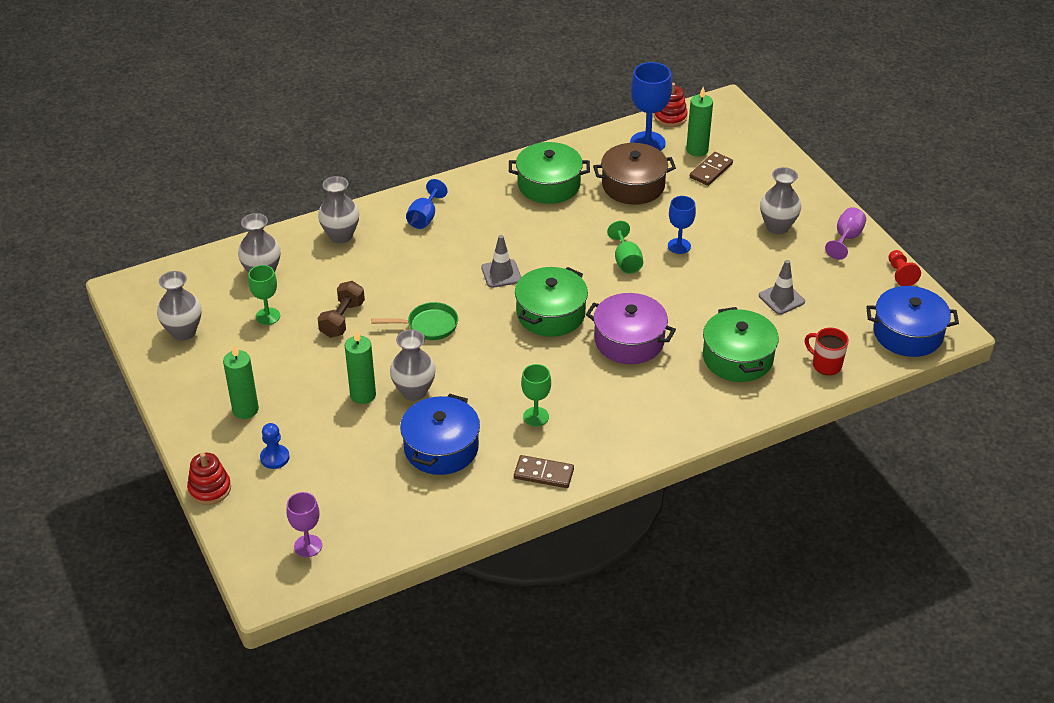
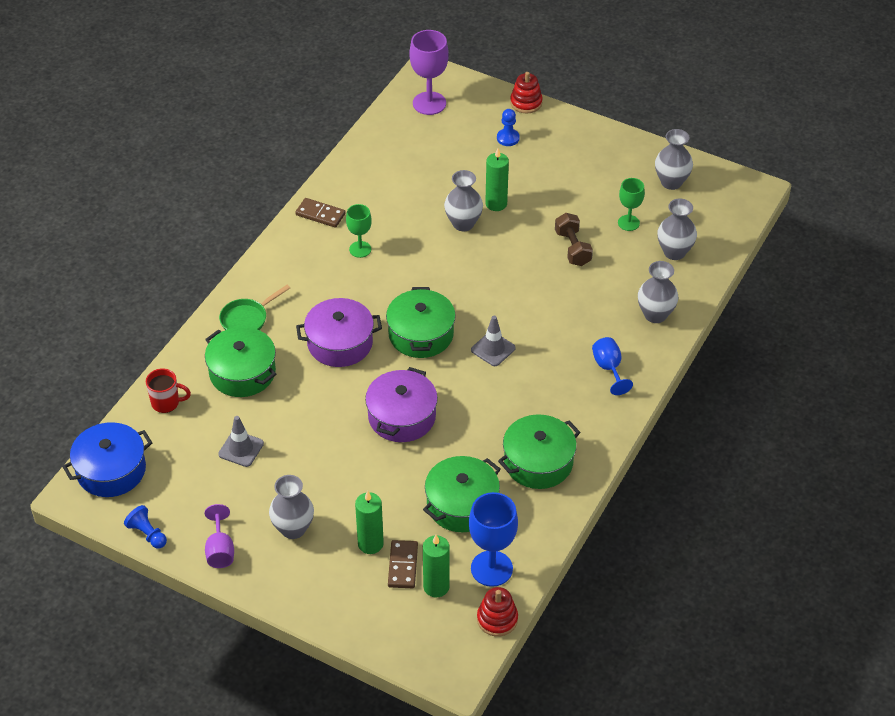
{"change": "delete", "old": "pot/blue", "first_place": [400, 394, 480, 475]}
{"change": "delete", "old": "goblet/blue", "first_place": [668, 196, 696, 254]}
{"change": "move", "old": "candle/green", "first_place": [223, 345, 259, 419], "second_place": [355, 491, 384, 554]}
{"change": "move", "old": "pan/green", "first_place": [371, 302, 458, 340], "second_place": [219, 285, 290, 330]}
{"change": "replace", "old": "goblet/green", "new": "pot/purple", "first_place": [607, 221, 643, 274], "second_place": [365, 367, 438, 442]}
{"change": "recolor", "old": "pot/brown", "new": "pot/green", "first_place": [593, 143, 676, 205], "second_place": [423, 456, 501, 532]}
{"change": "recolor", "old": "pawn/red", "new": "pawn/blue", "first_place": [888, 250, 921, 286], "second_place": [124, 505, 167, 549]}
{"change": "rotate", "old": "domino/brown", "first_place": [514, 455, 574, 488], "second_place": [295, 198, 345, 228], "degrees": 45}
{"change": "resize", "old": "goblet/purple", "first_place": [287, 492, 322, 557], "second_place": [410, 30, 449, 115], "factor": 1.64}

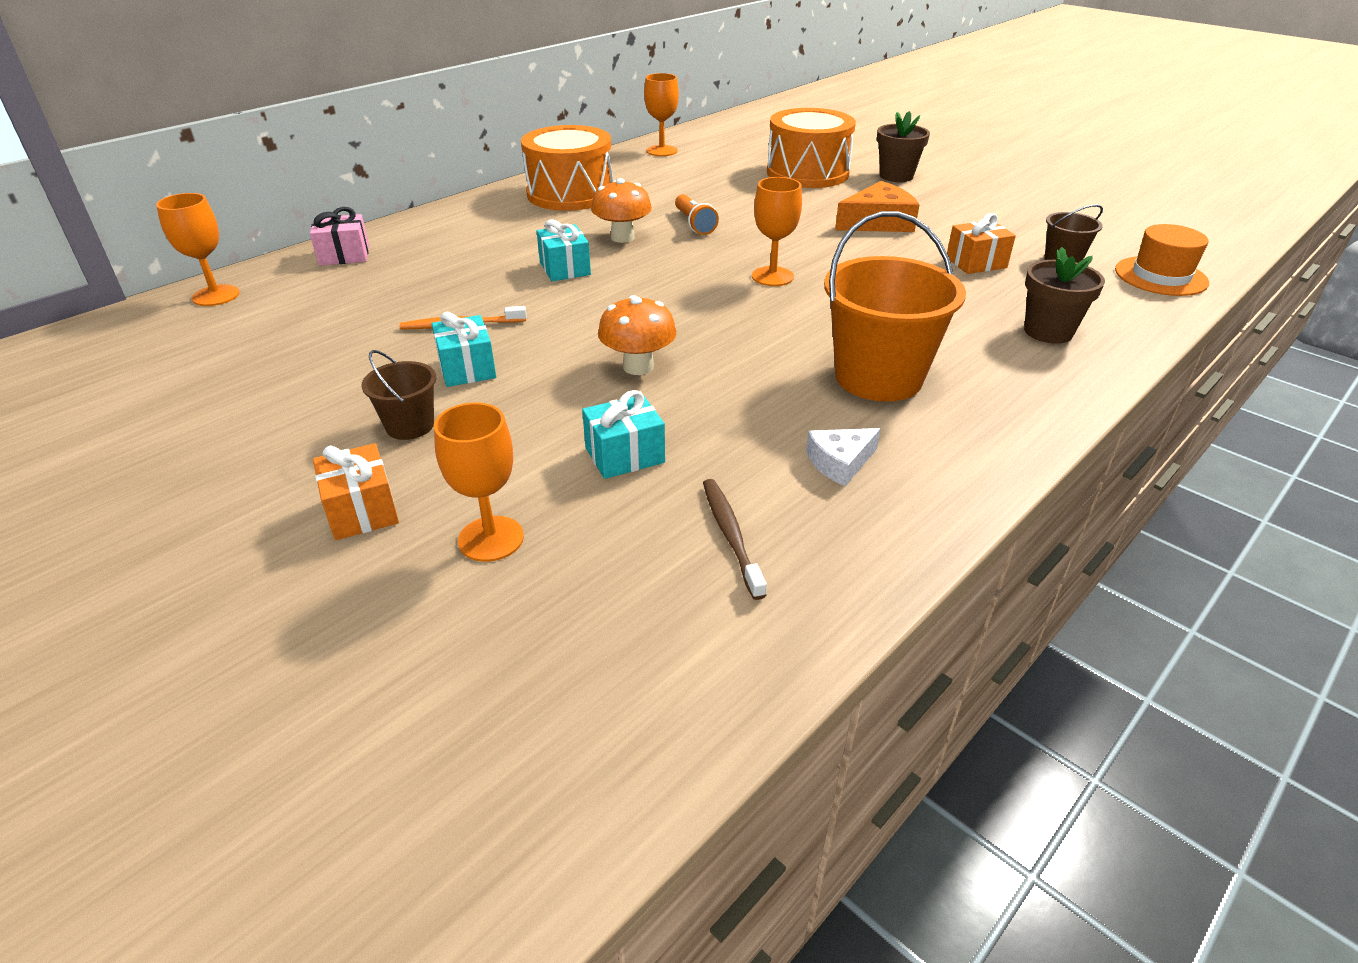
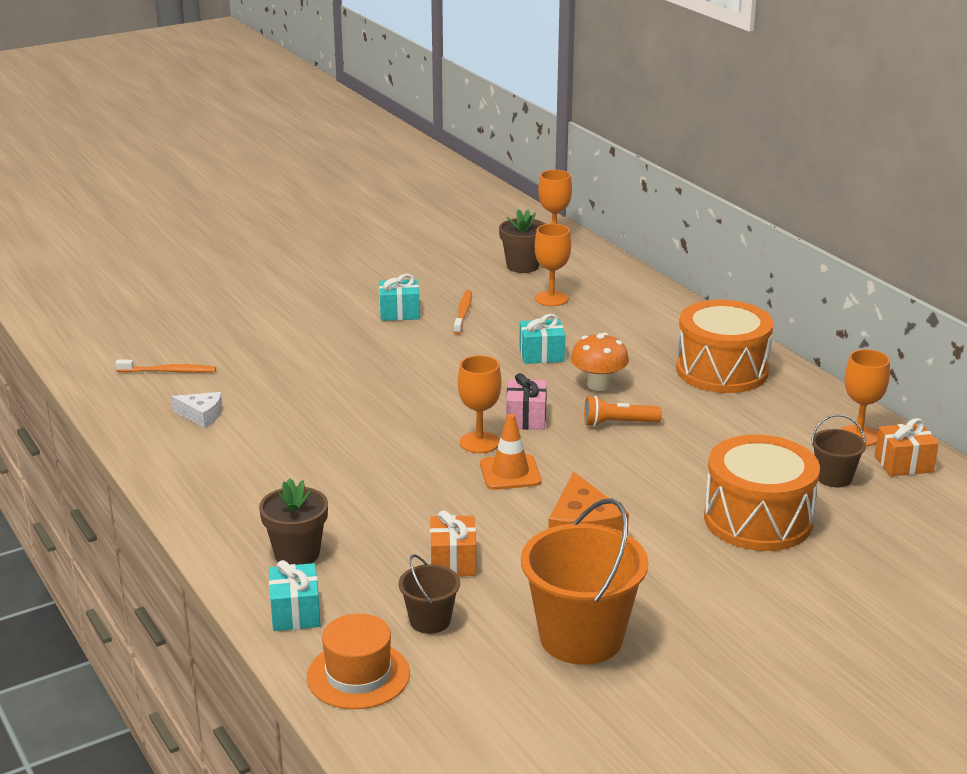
{"change": "delete", "old": "mushroom/orange", "first_place": [598, 295, 677, 375]}
{"change": "insert", "new": "traffic cone/orange", "second_place": [480, 414, 542, 490]}
{"change": "move", "old": "gift/pink", "first_place": [310, 207, 369, 266], "second_place": [506, 373, 547, 430]}
{"change": "move", "old": "gift/orange", "first_place": [313, 443, 399, 540], "second_place": [875, 418, 939, 476]}
{"change": "move", "old": "bucket/brown", "first_place": [361, 350, 436, 440], "second_place": [811, 414, 866, 487]}
{"change": "move", "old": "goblet/orange", "first_place": [434, 403, 524, 562], "second_place": [535, 224, 571, 306]}
{"change": "move", "old": "gift/turquoise", "first_place": [582, 390, 665, 479], "second_place": [269, 560, 321, 631]}
{"change": "move", "old": "bucket/orange", "first_place": [824, 211, 966, 402], "second_place": [521, 498, 648, 665]}
{"change": "move", "old": "flower pot/brown", "first_place": [877, 111, 930, 182], "second_place": [499, 209, 545, 273]}
{"change": "recolor", "old": "toothbrush/brown", "new": "toothbrush/orange", "first_place": [703, 479, 767, 600], "second_place": [115, 360, 216, 373]}
{"change": "rotate", "old": "cheese/white", "first_place": [806, 428, 881, 486], "second_place": [171, 392, 222, 428], "degrees": 120}

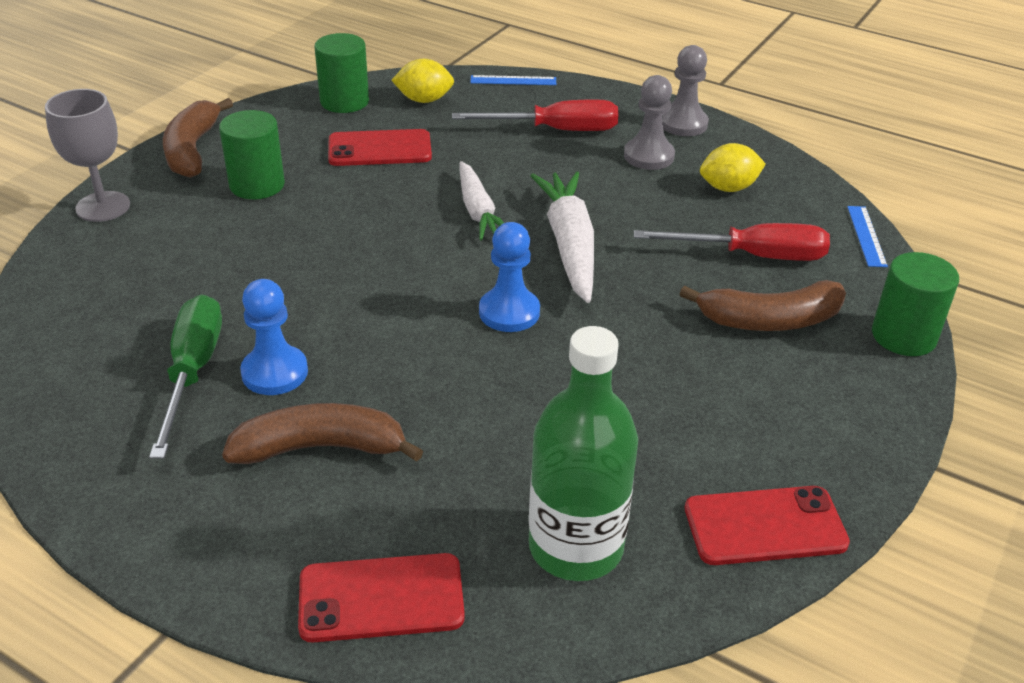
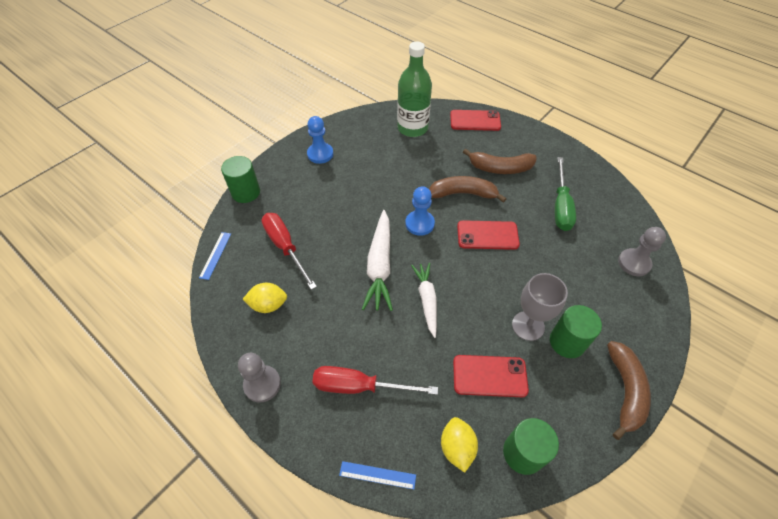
{"change": "move", "old": "goblet/grey", "first_place": [45, 89, 130, 222], "second_place": [512, 273, 568, 341]}
{"change": "move", "old": "pawn/blue", "first_place": [240, 279, 308, 395], "second_place": [307, 116, 333, 164]}
{"change": "move", "old": "pawn/grey", "first_place": [624, 75, 675, 170], "second_place": [618, 227, 666, 276]}
{"change": "move", "old": "banana/brown", "first_place": [680, 280, 846, 331], "second_place": [429, 176, 506, 203]}
{"change": "move", "old": "phone/red", "first_place": [685, 486, 850, 565], "second_place": [457, 220, 520, 250]}
{"change": "rotate", "old": "lemon/yellow", "first_place": [391, 59, 454, 103], "second_place": [441, 417, 478, 473], "degrees": 75}
{"change": "rotate", "old": "screwdriver/red", "first_place": [634, 223, 830, 261], "second_place": [261, 213, 317, 290], "degrees": 45}

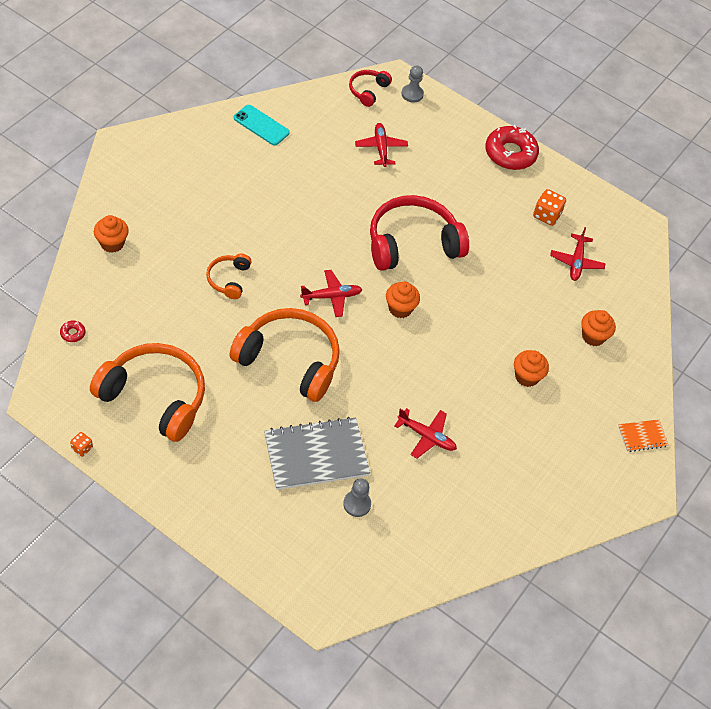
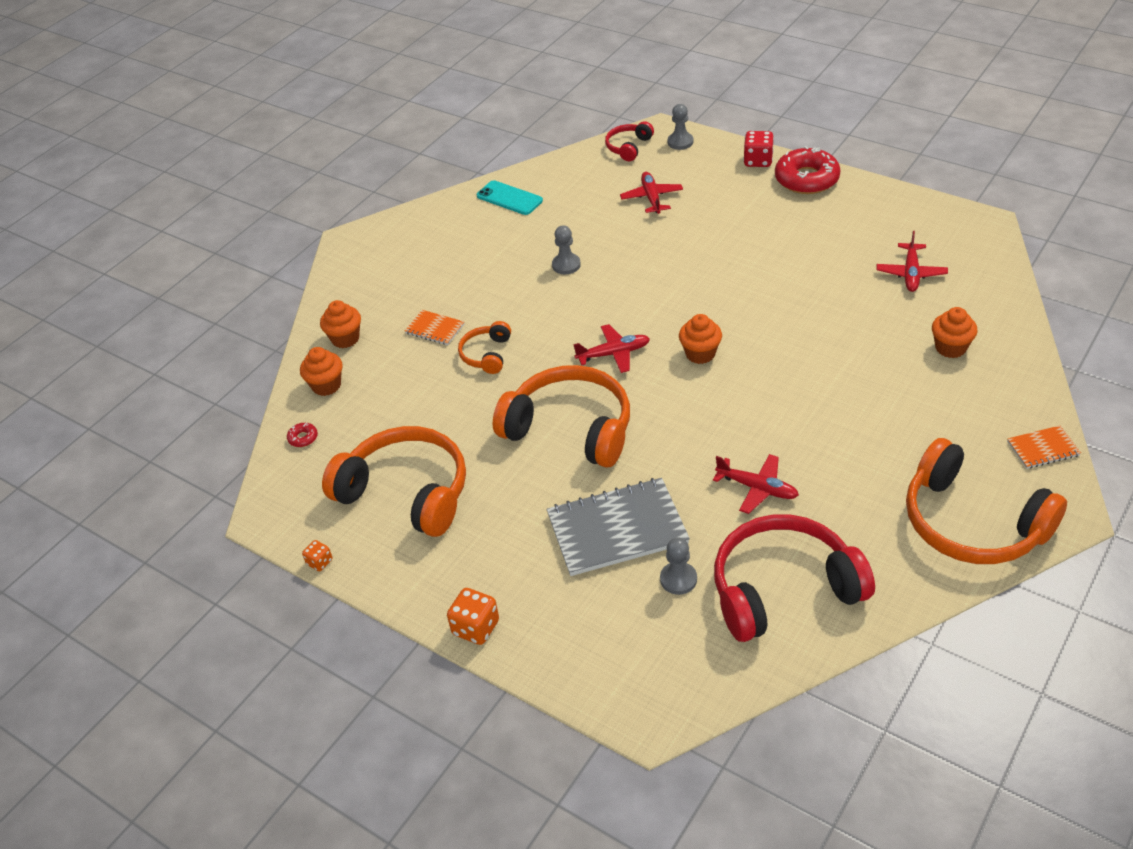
{"change": "insert", "new": "notebook/orange", "second_place": [405, 310, 464, 345]}
{"change": "insert", "new": "pawn/grey", "second_place": [552, 225, 581, 274]}
{"change": "insert", "new": "dice/red", "second_place": [743, 131, 774, 167]}
{"change": "insert", "new": "headphones/orange", "second_place": [906, 438, 1067, 564]}
{"change": "move", "old": "headphones/red", "first_place": [370, 195, 469, 271], "second_place": [714, 514, 875, 642]}
{"change": "move", "old": "cupcake/orange", "first_place": [514, 350, 549, 387], "second_place": [300, 347, 343, 396]}
{"change": "move", "old": "dice/orange", "first_place": [533, 189, 566, 226], "second_place": [447, 588, 499, 645]}

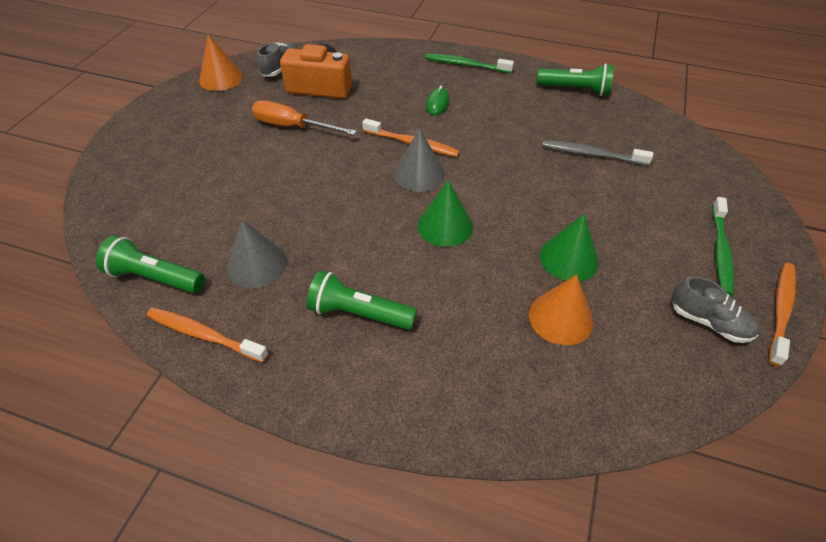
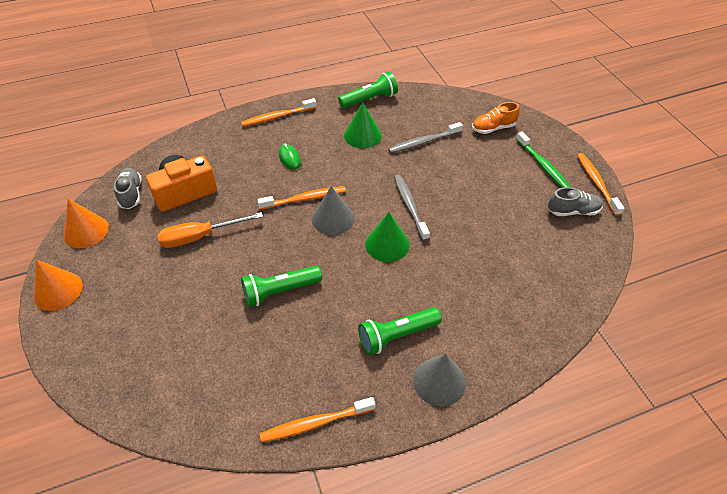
{"change": "insert", "new": "toothbrush/grey", "second_place": [394, 175, 430, 241]}
{"change": "insert", "new": "shoe/orange", "second_place": [472, 102, 520, 134]}
{"change": "move", "old": "flashlight/green", "first_place": [96, 235, 205, 293], "second_place": [241, 266, 322, 307]}
{"change": "move", "old": "cone/grey", "first_place": [227, 220, 287, 288], "second_place": [413, 353, 466, 407]}
{"change": "move", "old": "cone/orange", "first_place": [529, 275, 593, 345], "second_place": [33, 259, 83, 311]}
{"change": "move", "old": "cone/green", "first_place": [540, 213, 599, 281], "second_place": [344, 102, 382, 148]}
{"change": "recolor", "old": "toothbrush/green", "new": "toothbrush/orange", "first_place": [425, 54, 514, 73], "second_place": [241, 98, 317, 127]}

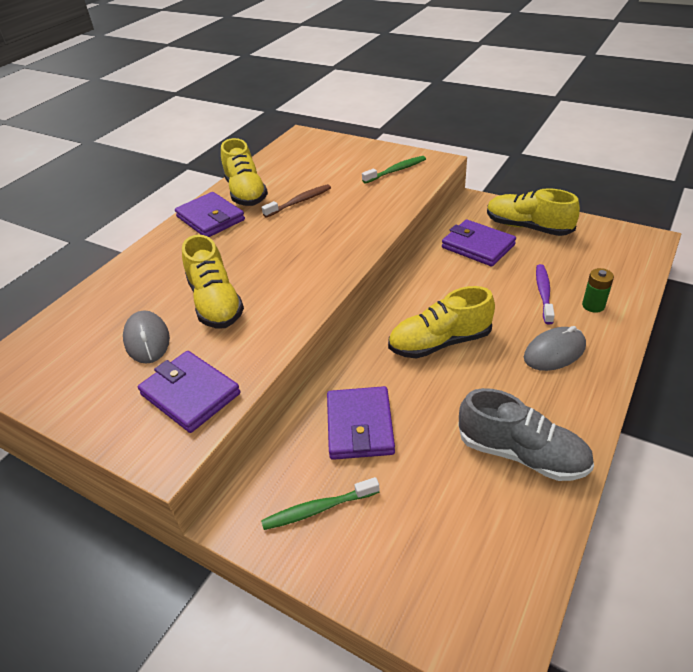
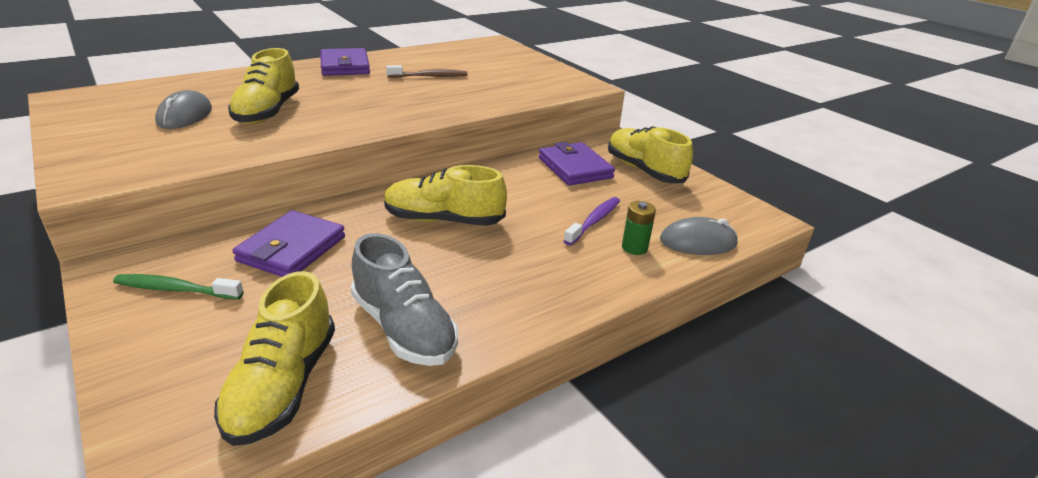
{"change": "delete", "old": "wallet/purple", "first_place": [138, 351, 240, 433]}
{"change": "delete", "old": "toothbrush/green", "first_place": [362, 156, 426, 184]}
{"change": "move", "old": "shoe/yellow", "first_place": [221, 138, 268, 206], "second_place": [214, 271, 335, 446]}
{"change": "move", "old": "mouse/grey", "first_place": [524, 326, 586, 371], "second_place": [660, 217, 738, 255]}

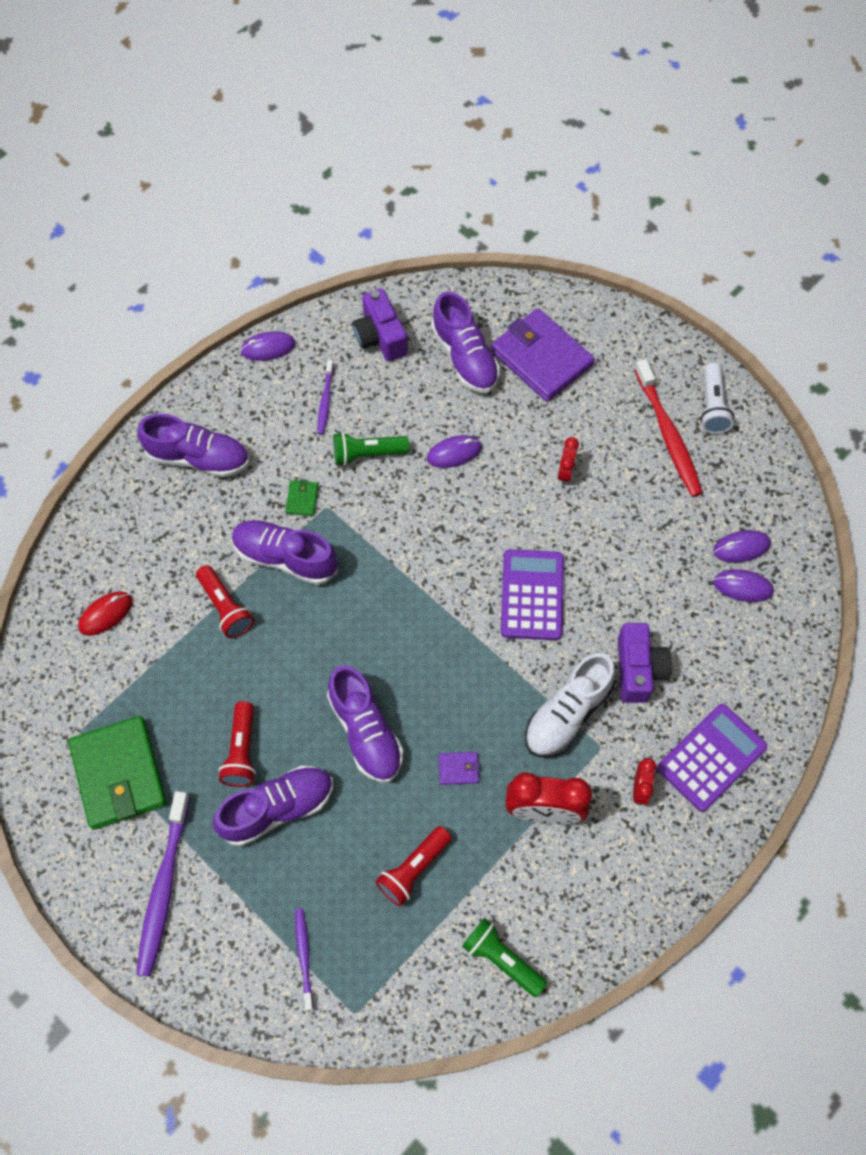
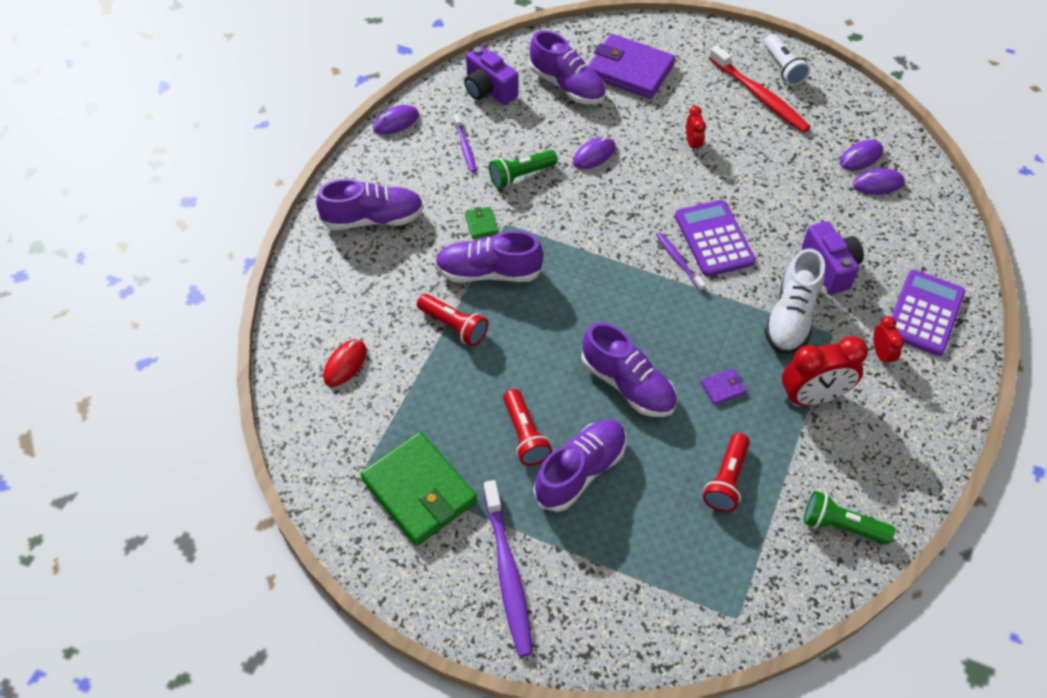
{"change": "move", "old": "toothbrush/purple", "first_place": [295, 909, 314, 1011], "second_place": [656, 232, 706, 292]}

